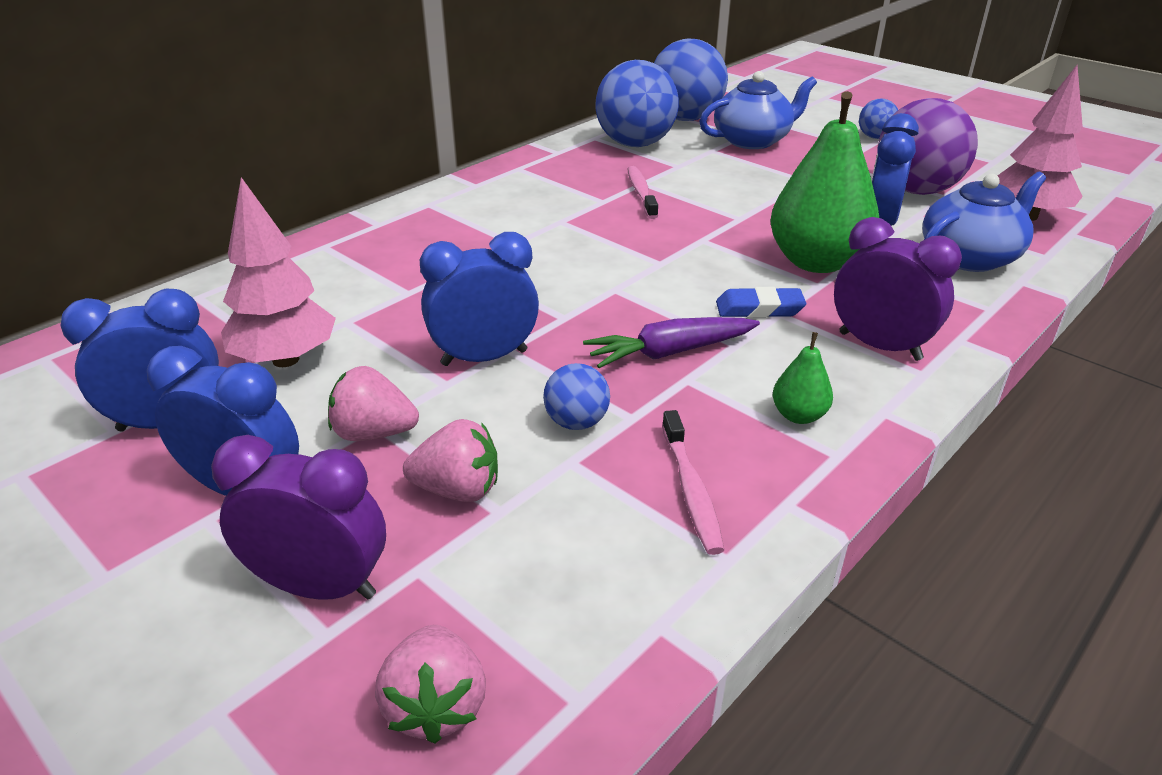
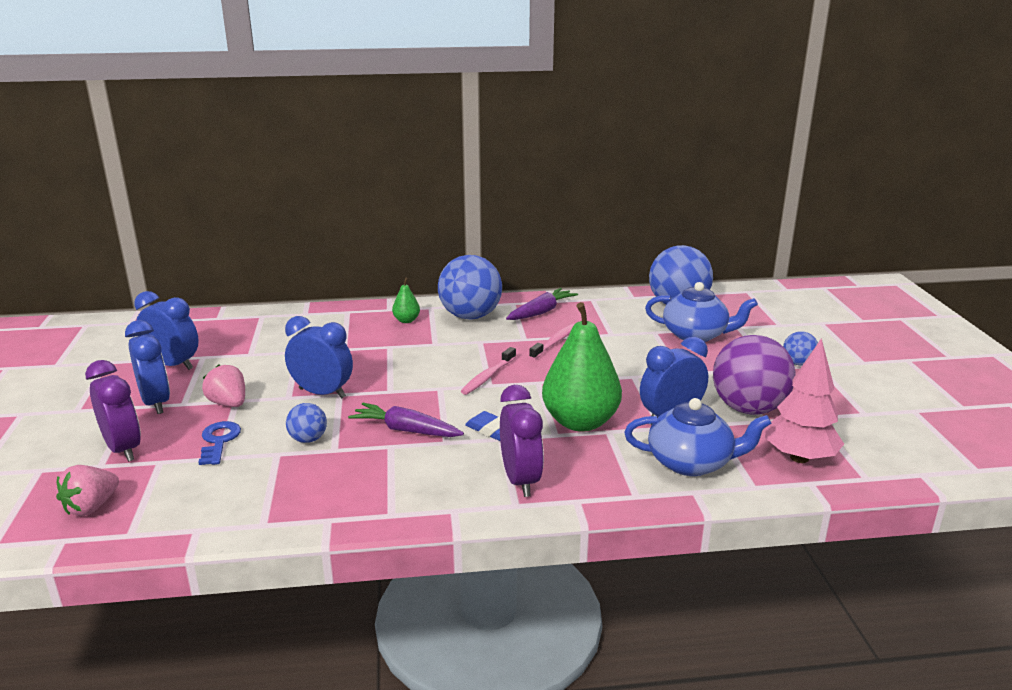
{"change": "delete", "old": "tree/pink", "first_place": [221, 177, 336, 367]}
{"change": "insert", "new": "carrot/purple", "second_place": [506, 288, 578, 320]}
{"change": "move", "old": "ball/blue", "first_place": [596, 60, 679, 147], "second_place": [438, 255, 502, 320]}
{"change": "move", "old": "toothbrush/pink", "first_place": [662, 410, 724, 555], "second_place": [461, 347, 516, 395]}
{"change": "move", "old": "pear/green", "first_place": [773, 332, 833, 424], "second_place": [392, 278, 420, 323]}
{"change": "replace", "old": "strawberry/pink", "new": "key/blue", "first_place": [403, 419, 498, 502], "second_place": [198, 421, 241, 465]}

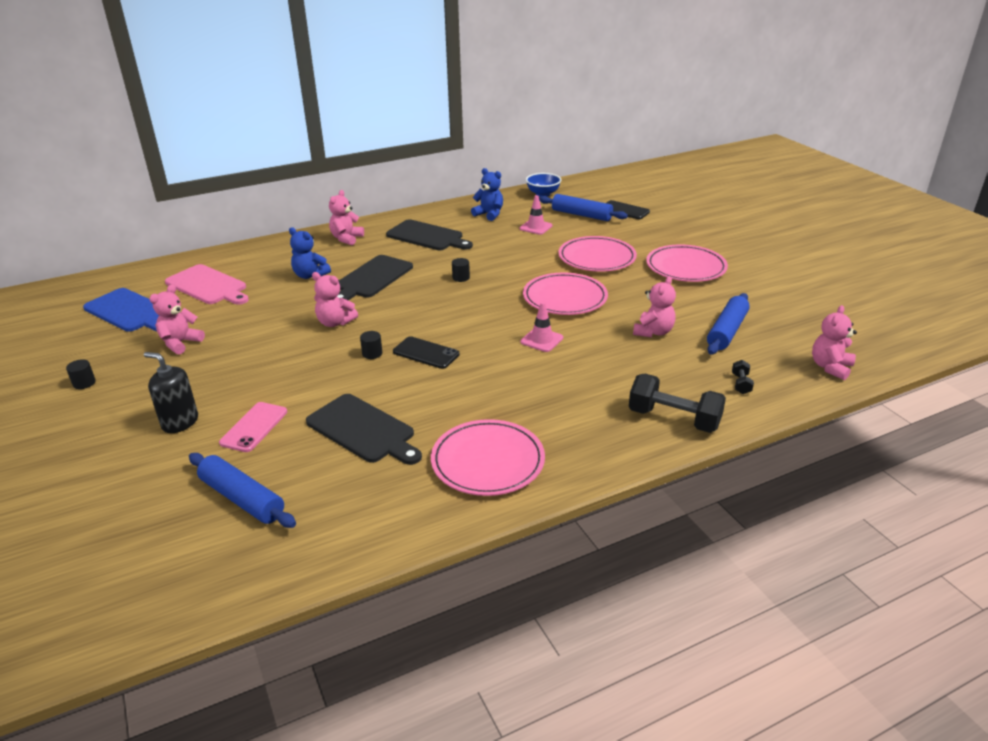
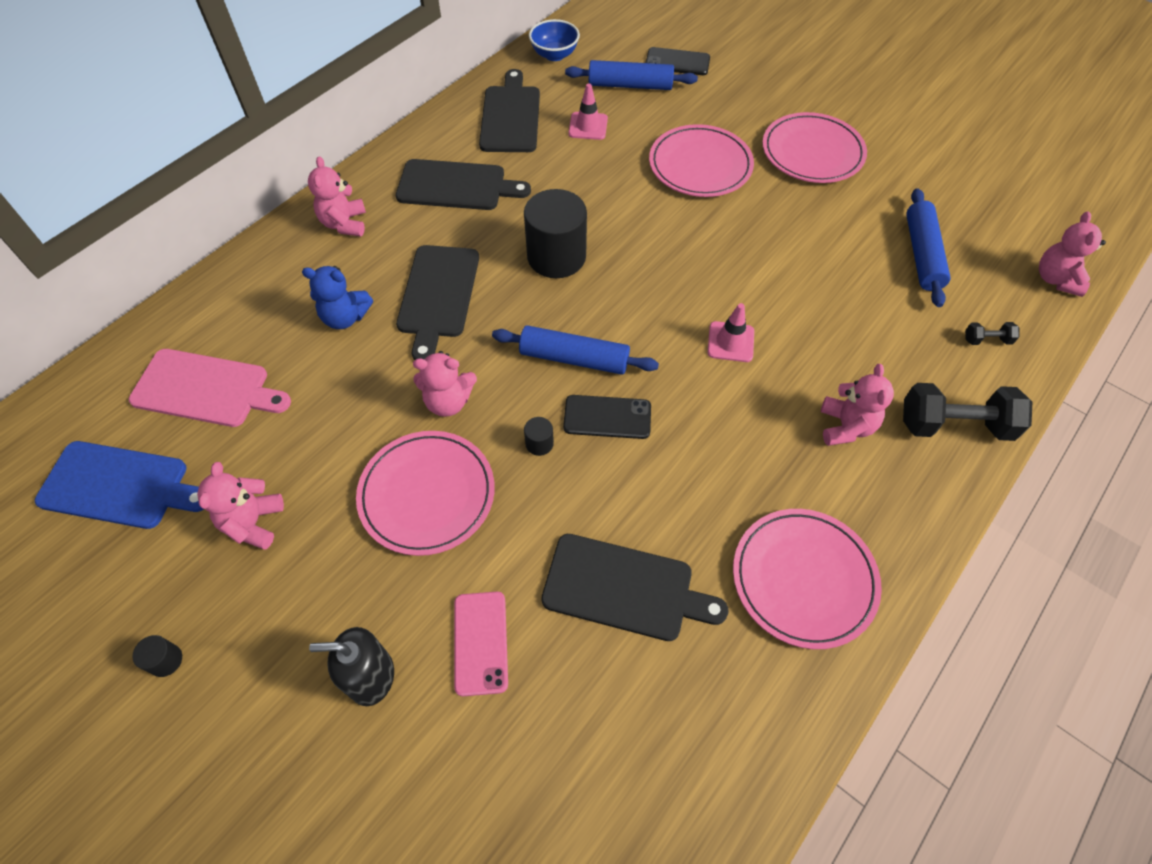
{"change": "move", "old": "rolling pin/blue", "first_place": [189, 453, 296, 528], "second_place": [492, 325, 659, 375]}
{"change": "move", "old": "plate/pink", "first_place": [523, 273, 608, 315], "second_place": [356, 431, 495, 556]}
{"change": "move", "old": "teddy bear/pink", "first_place": [633, 276, 676, 337], "second_place": [821, 364, 894, 446]}
{"change": "replace", "old": "teddy bear/blue", "new": "cutting board/black", "first_place": [471, 168, 503, 221], "second_place": [479, 69, 540, 152]}
{"change": "rotate", "old": "dumbbell/black", "first_place": [732, 360, 754, 394], "second_place": [965, 322, 1020, 345], "degrees": -75}
{"change": "resize", "old": "cylinder/black", "first_place": [452, 258, 470, 282], "second_place": [524, 189, 587, 278], "factor": 2.44}

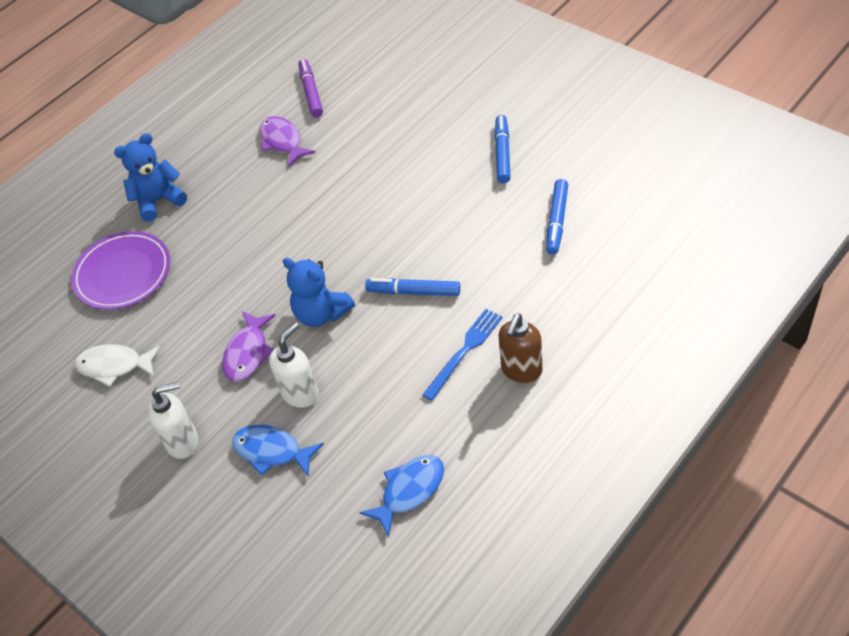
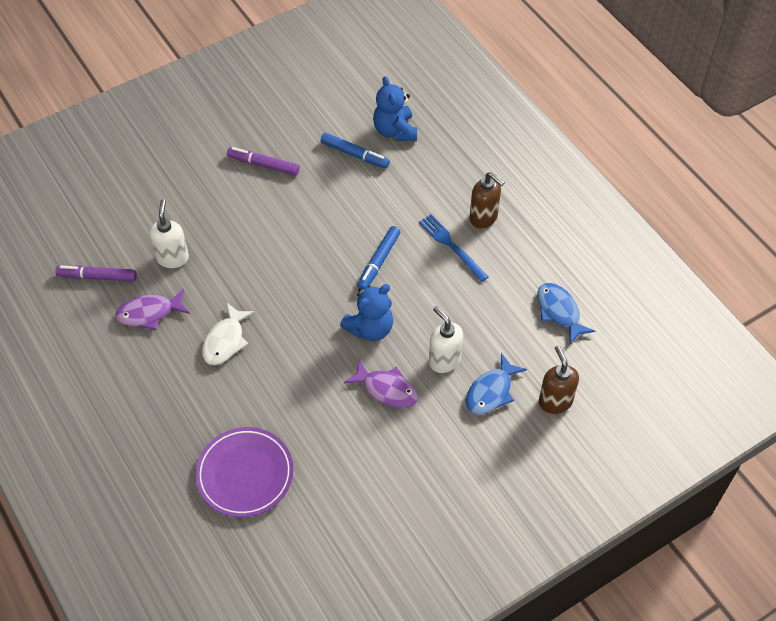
{"change": "insert", "new": "soap dispenser/brown", "second_place": [539, 346, 579, 414]}
{"change": "move", "old": "fish/white", "first_place": [75, 344, 161, 387], "second_place": [202, 303, 254, 365]}
{"change": "move", "old": "teddy bear/blue", "first_place": [114, 133, 187, 222], "second_place": [373, 76, 417, 141]}
{"change": "move", "old": "soap dispenser/white", "first_place": [148, 382, 198, 459], "second_place": [149, 199, 189, 268]}
{"change": "recolor", "old": "marker/blue", "new": "marker/purple", "first_place": [494, 115, 511, 183], "second_place": [227, 147, 299, 175]}

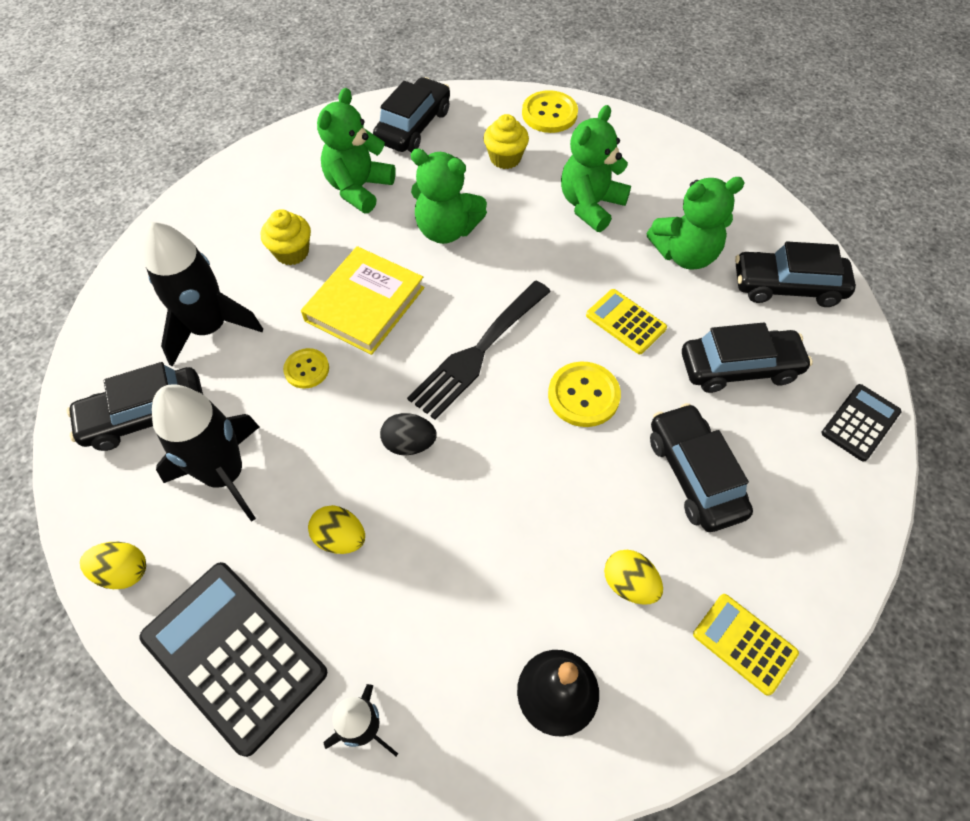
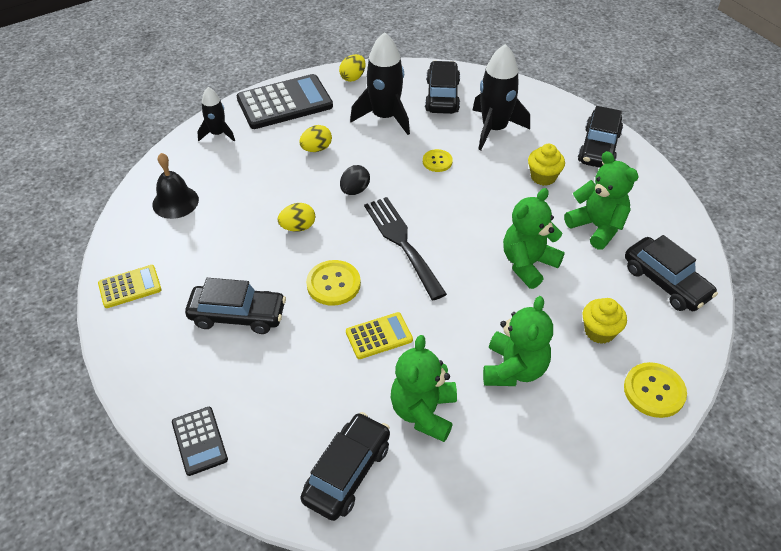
{"change": "delete", "old": "book/yellow", "first_place": [301, 246, 425, 355]}
{"change": "move", "old": "egg/yellow", "first_place": [604, 550, 663, 605], "second_place": [278, 203, 315, 232]}
{"change": "move", "old": "car/black", "first_place": [682, 322, 813, 393], "second_place": [578, 106, 623, 168]}
{"change": "rotate", "old": "teddy bear/green", "first_place": [561, 105, 631, 232], "second_place": [483, 296, 553, 386], "degrees": 45}

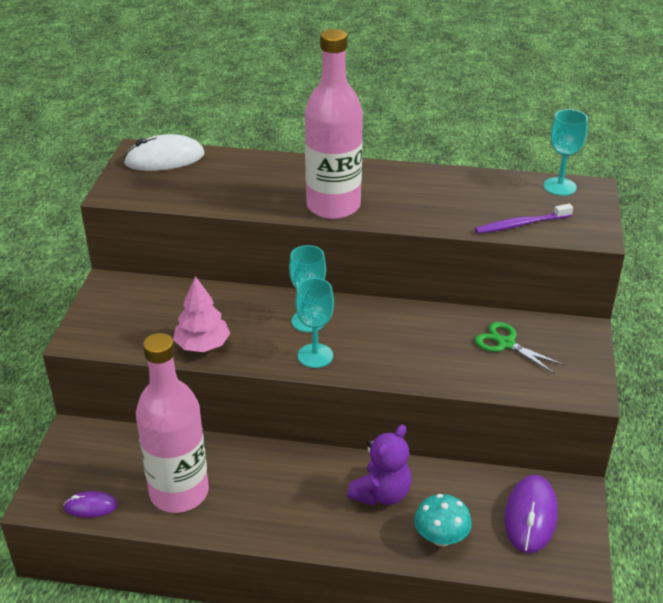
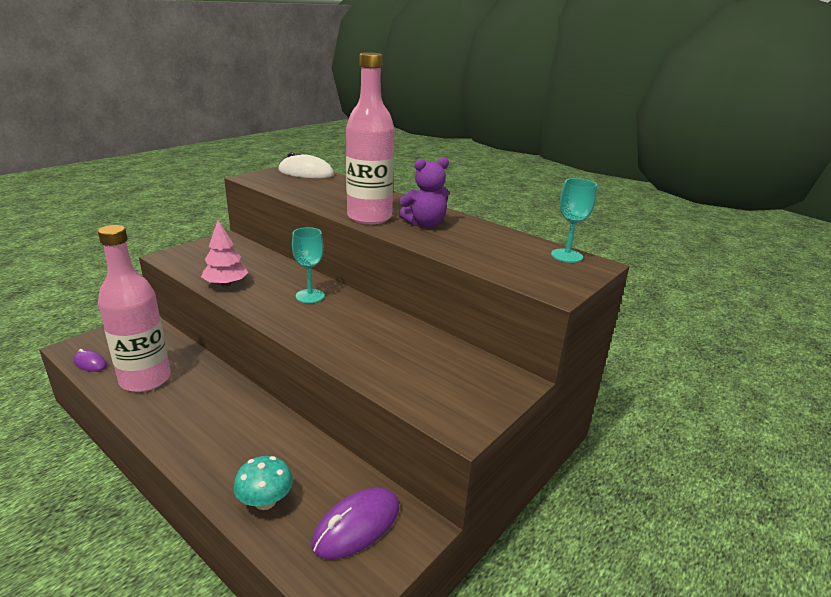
{"change": "delete", "old": "goblet/turquoise", "first_place": [295, 278, 334, 368]}
{"change": "delete", "old": "toothbrush/purple", "first_place": [475, 204, 573, 234]}
{"change": "delete", "old": "scissors/green", "first_place": [475, 322, 564, 374]}
{"change": "move", "old": "teddy bear/purple", "first_place": [347, 425, 412, 506], "second_place": [399, 157, 449, 228]}

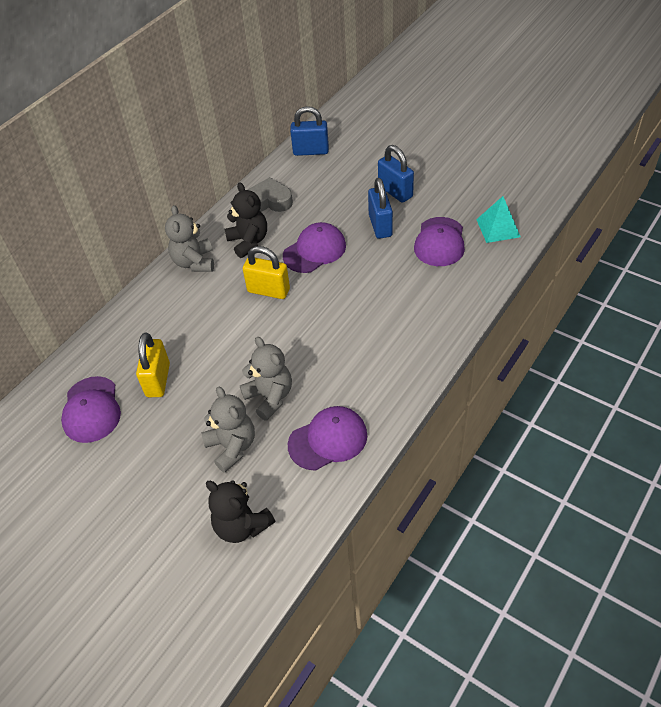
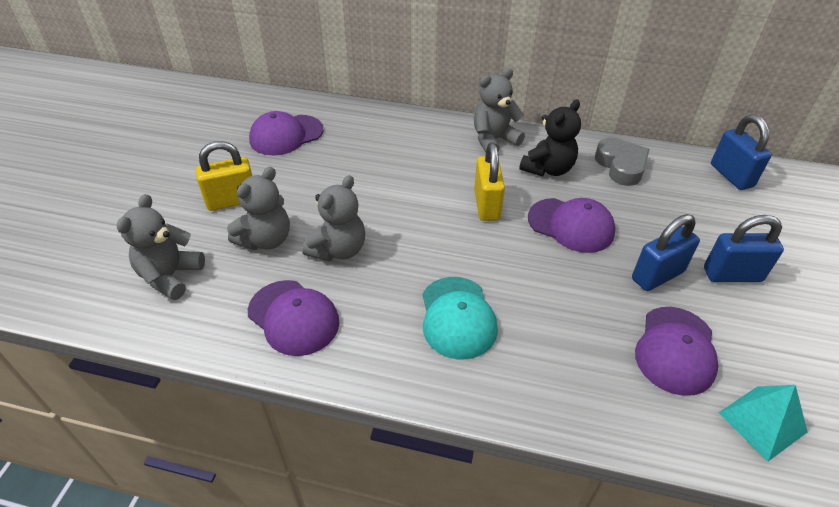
{"change": "insert", "new": "cap/turquoise", "second_place": [423, 277, 498, 359]}
{"change": "move", "old": "padlock/yellow", "first_place": [136, 333, 170, 397], "second_place": [196, 141, 252, 211]}
{"change": "recolor", "old": "teddy bear/black", "new": "teddy bear/grey", "first_place": [206, 480, 275, 543], "second_place": [117, 194, 205, 300]}
{"change": "rotate", "old": "padlock/blue", "first_place": [378, 145, 414, 203], "second_place": [704, 215, 784, 282], "degrees": 60}
{"change": "rotate", "old": "cap/purple", "first_place": [414, 217, 465, 266], "second_place": [635, 307, 718, 396], "degrees": -60}

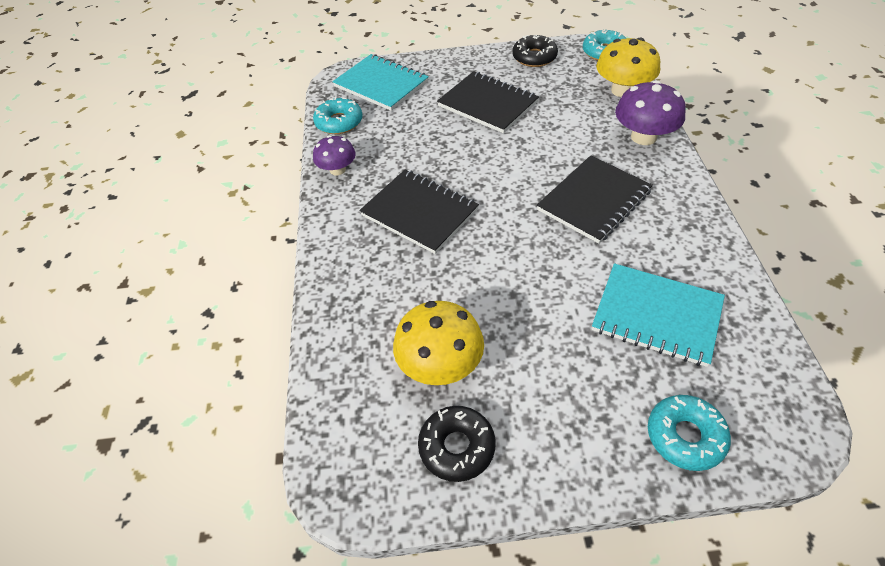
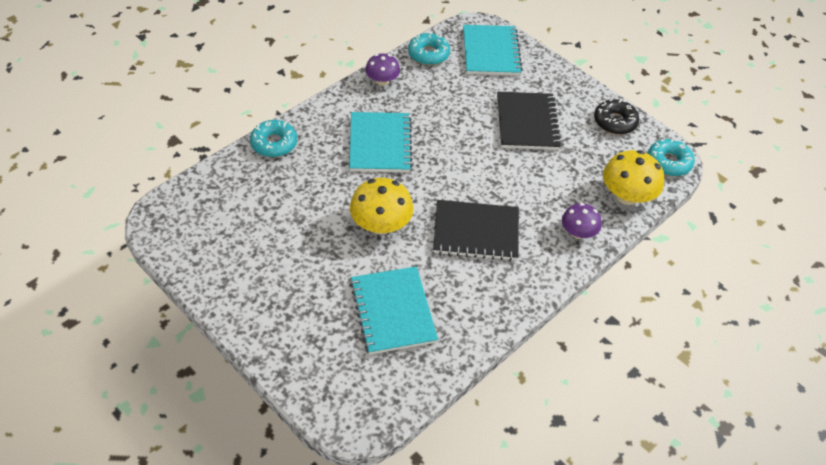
{"change": "delete", "old": "donut/black", "first_place": [418, 406, 496, 482]}
{"change": "move", "old": "mushroom/yellow", "first_place": [393, 301, 484, 385], "second_place": [350, 178, 414, 235]}
{"change": "move", "old": "donut/turquoise", "first_place": [648, 395, 731, 471], "second_place": [250, 120, 297, 157]}
{"change": "recolor", "old": "notebook/black", "new": "notebook/turquoise", "first_place": [359, 170, 479, 254], "second_place": [349, 112, 413, 172]}
{"change": "resize", "old": "mushroom/purple", "first_place": [615, 80, 686, 145], "second_place": [562, 203, 602, 239], "factor": 0.64}

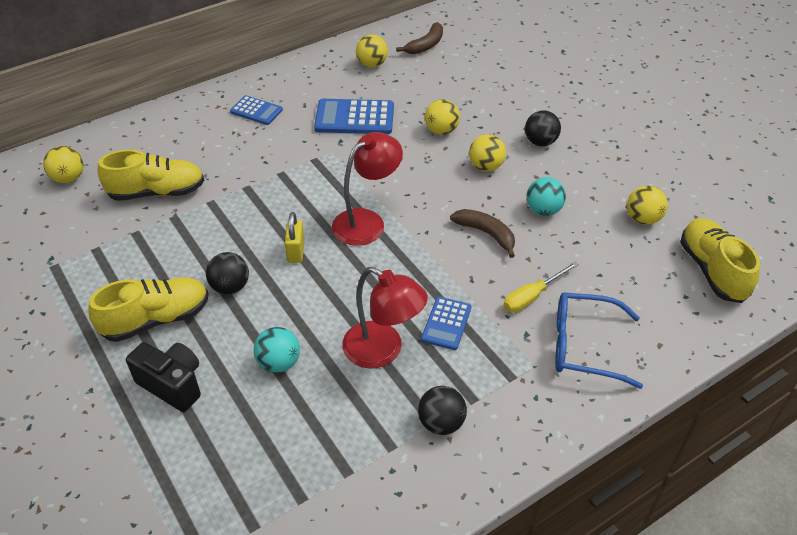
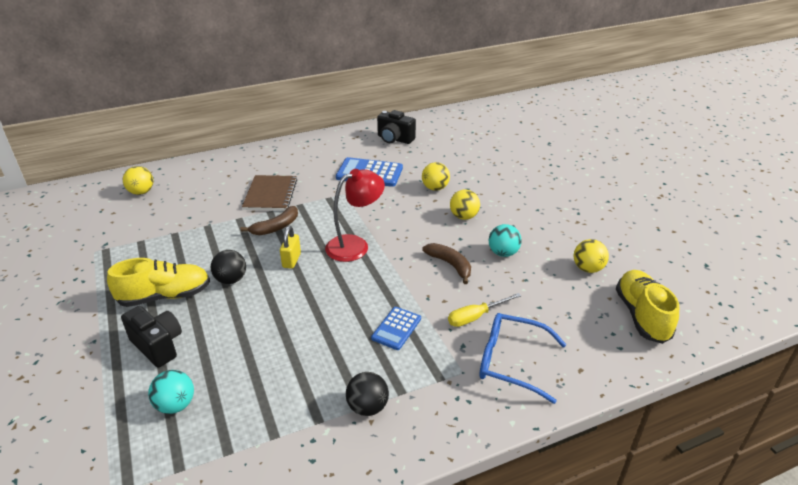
{"change": "delete", "old": "shoe/yellow", "first_place": [97, 150, 204, 201]}
{"change": "delete", "old": "calculator/blue", "first_place": [230, 95, 283, 125]}
{"change": "delete", "old": "lamp/red", "first_place": [342, 267, 428, 368]}
{"change": "delete", "old": "ball/black", "first_place": [525, 110, 561, 146]}
{"change": "insert", "new": "notebook/brown", "second_place": [242, 175, 297, 211]}
{"change": "move", "old": "ball/turquoise", "first_place": [254, 327, 300, 373], "second_place": [148, 370, 194, 414]}
{"change": "move", "old": "banana/brown", "first_place": [396, 22, 443, 54], "second_place": [240, 206, 298, 235]}
{"change": "replace", "old": "ball/yellow", "new": "camera/black", "first_place": [356, 34, 388, 67], "second_place": [377, 110, 416, 144]}

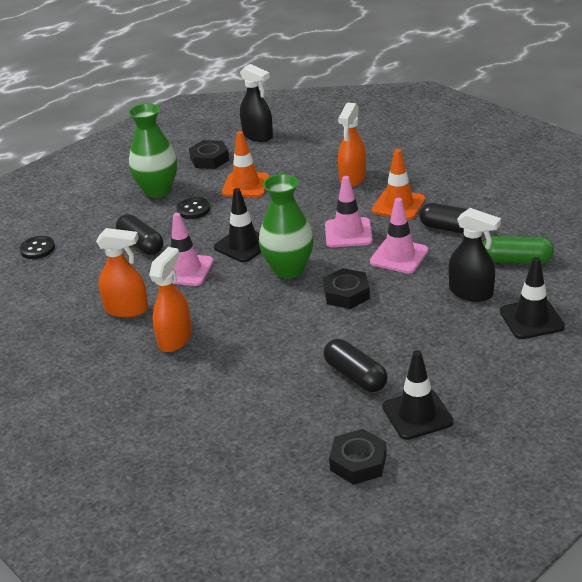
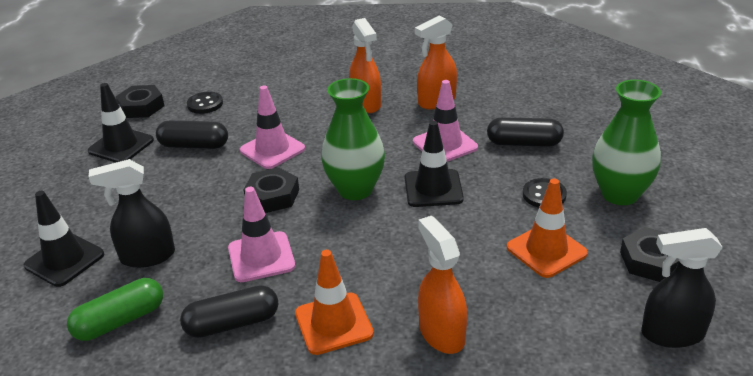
{"change": "move", "old": "button/black", "first_place": [20, 236, 55, 259], "second_place": [187, 92, 223, 114]}
{"change": "move", "old": "traffic cone/pink", "first_place": [325, 176, 373, 247], "second_place": [240, 86, 305, 169]}

